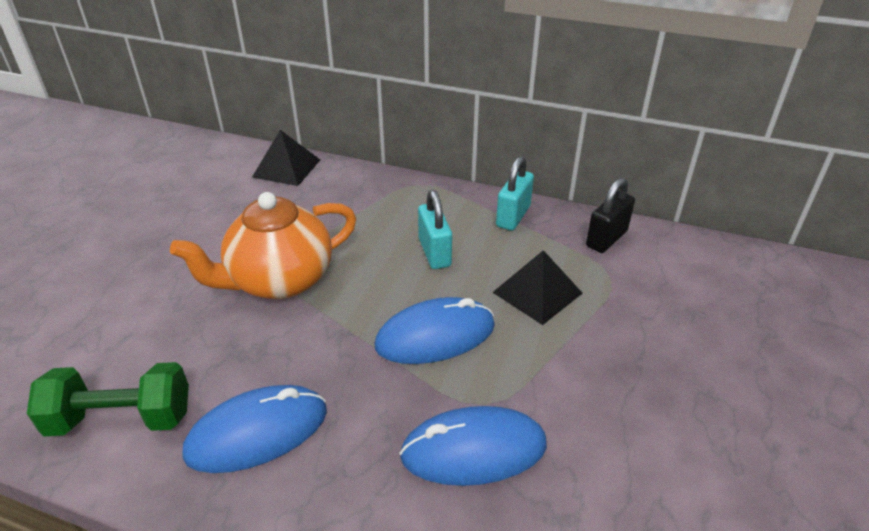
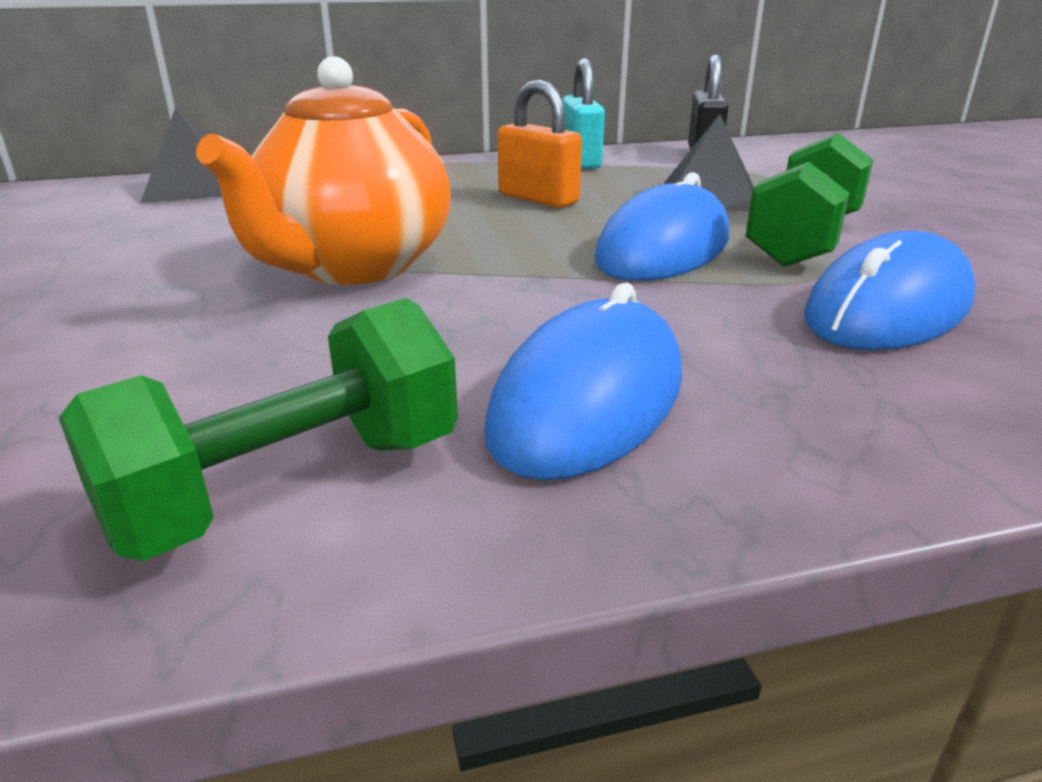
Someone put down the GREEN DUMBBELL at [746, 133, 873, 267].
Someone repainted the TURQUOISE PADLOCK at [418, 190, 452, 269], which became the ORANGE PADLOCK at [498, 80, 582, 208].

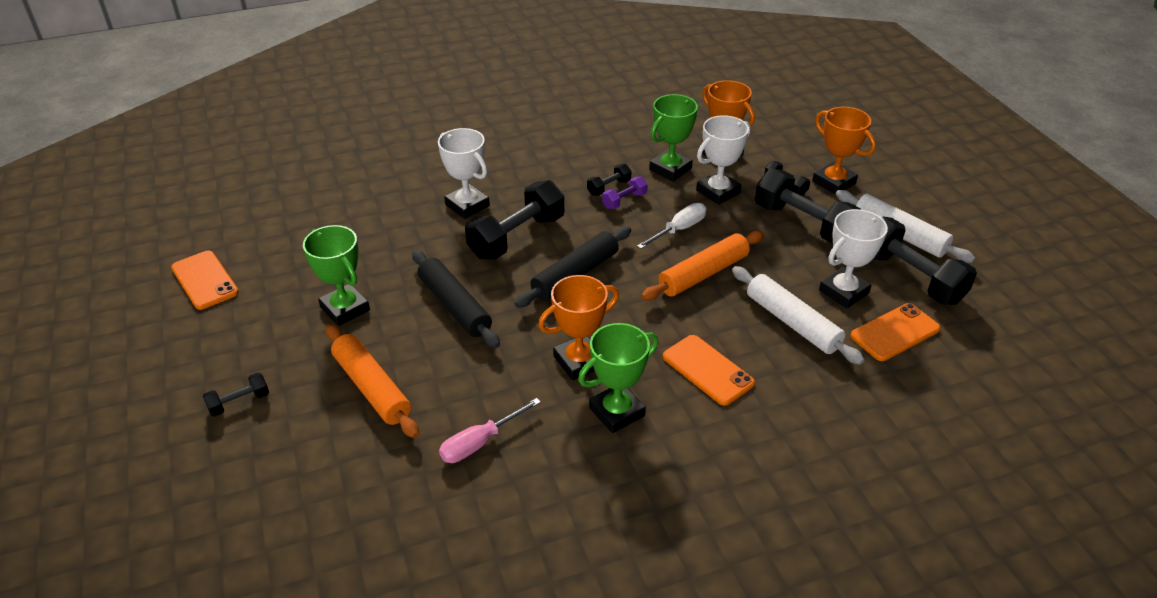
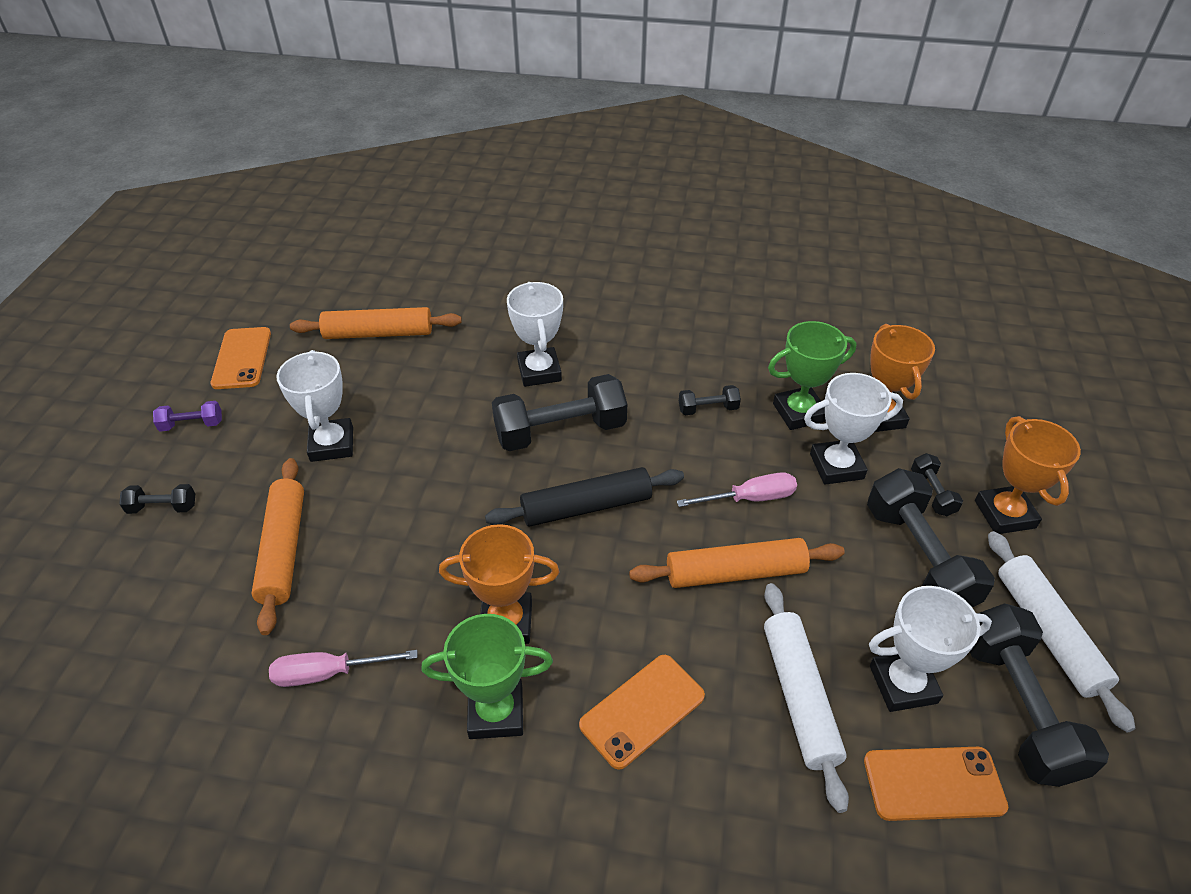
Someone took away the BLACK ROLLING PIN at [412, 250, 500, 348].
Someone put down the ORANGE ROLLING PIN at [290, 307, 462, 339].
Someone carried the PURPLE DUMBBELL from [602, 177, 648, 209] to [153, 401, 222, 432].
Someone repainted the GREEN TROPHY at [303, 225, 370, 326], which became the WHITE TROPHY at [277, 350, 353, 462].
Someone repainted the WHITE SCREWDRIVER at [637, 203, 706, 249], which became the PINK SCREWDRIVER at [677, 472, 797, 507].
Someone rotated the ORANGE PHONE at [663, 335, 755, 405] by 60 degrees clockwise.

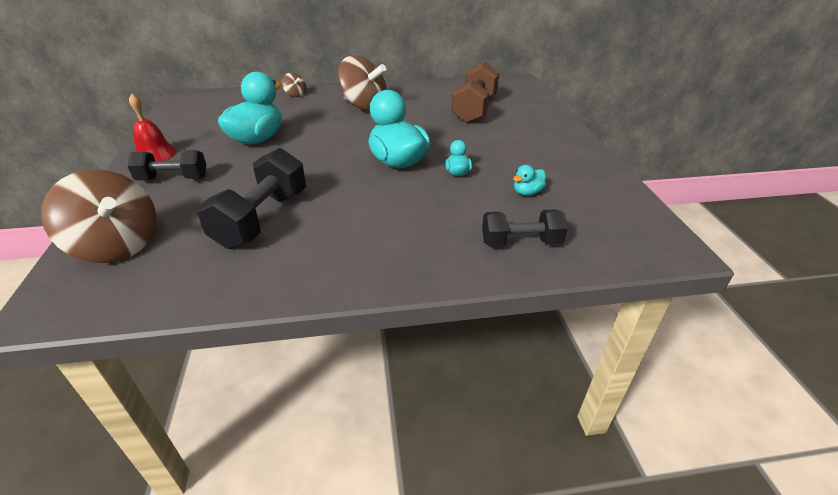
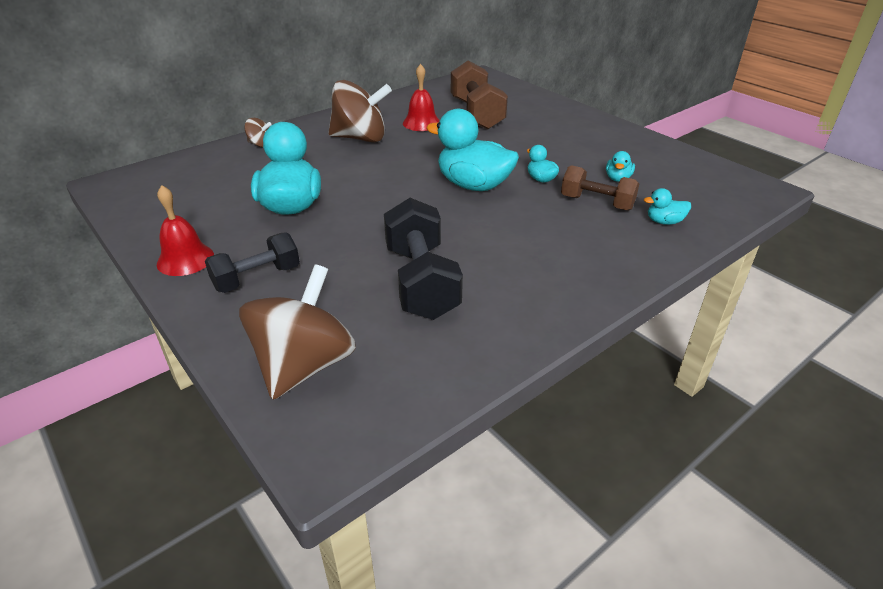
Someone put down the RED BELL at [403, 64, 440, 131].
Someone put down the BROWN DUMBBELL at [561, 165, 639, 211].
Someone swapped the BLACK DUMBBELL at [482, 209, 568, 247] for the TURQUOISE DUCK at [644, 188, 691, 225].
Someone rotated the BROWN SPINNING TOP at [41, 169, 156, 263] by 75 degrees counterclockwise.

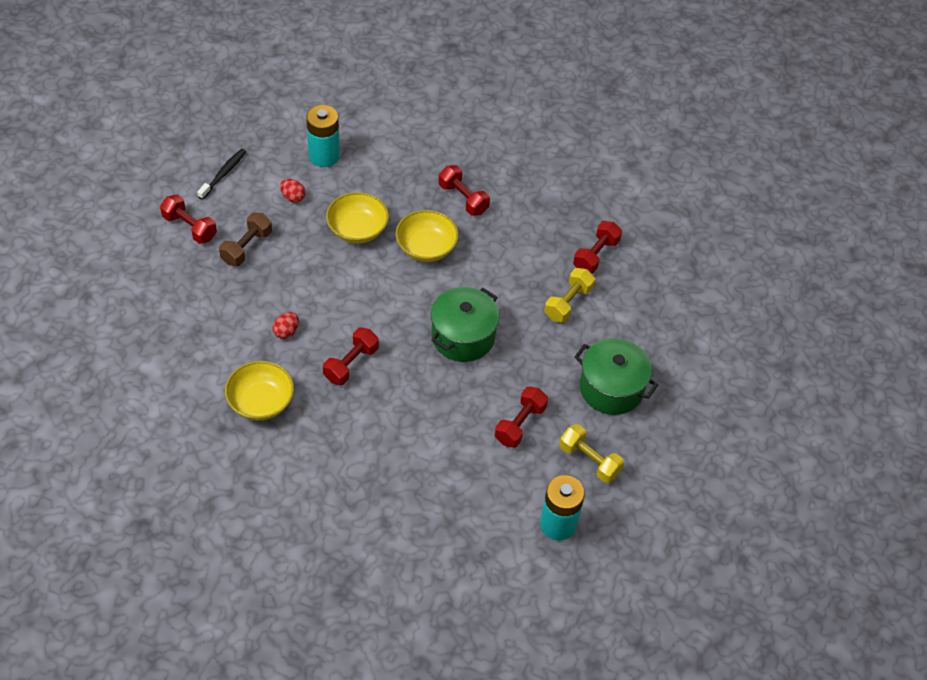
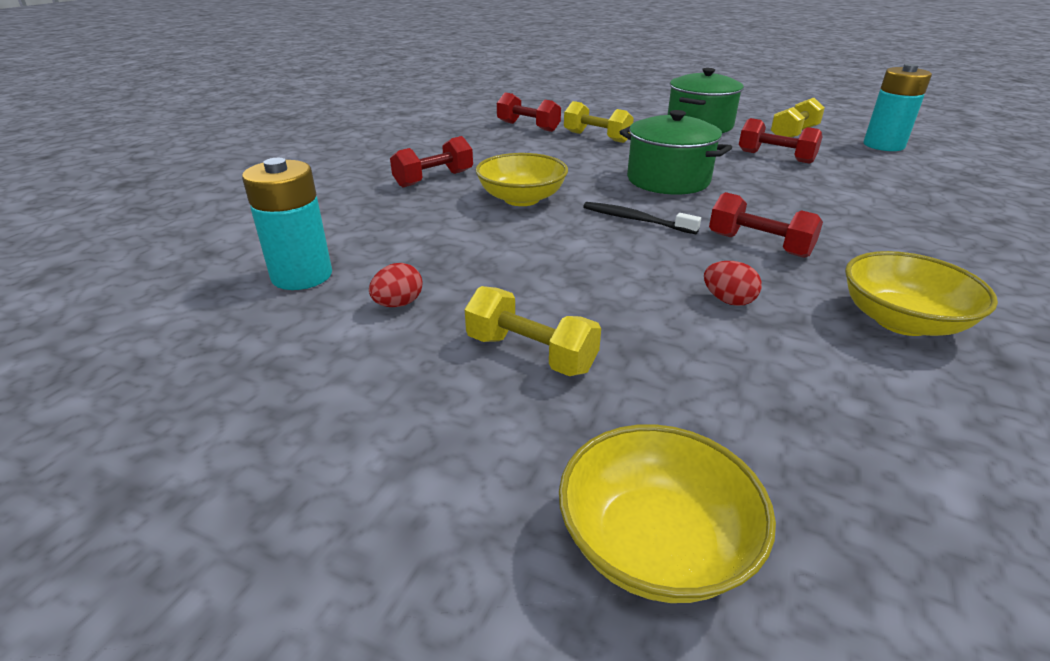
Someone took away the RED DUMBBELL at [160, 194, 217, 244].
Someone carried the BLACK TOOTHBRUSH from [197, 149, 246, 200] to [583, 202, 701, 234].
Someone carried the YELLOW BOWL from [326, 192, 389, 243] to [559, 424, 776, 603].
Someone repainted the BROWN DUMBBELL at [219, 213, 272, 266], which became the YELLOW DUMBBELL at [464, 286, 601, 376].

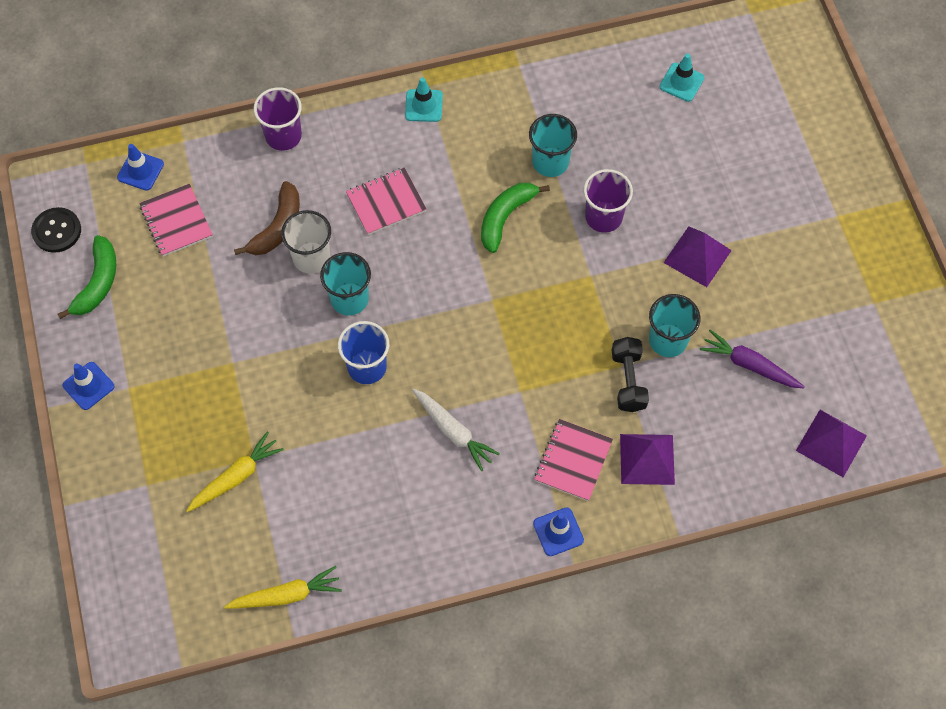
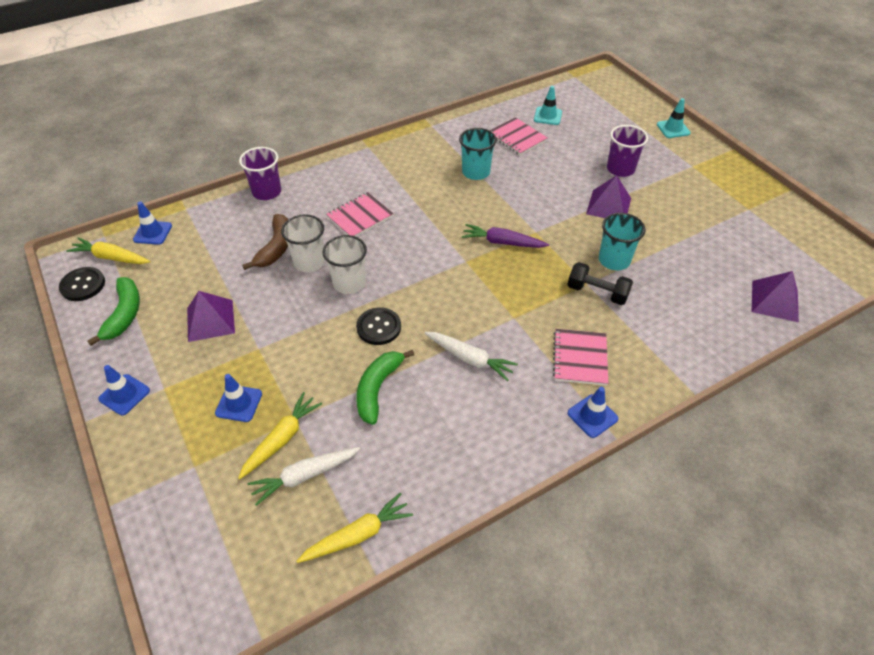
Someone put down the YELLOW CARROT at [66, 237, 151, 264].
Someone put down the BLUE TRAFFIC CONE at [215, 374, 262, 422].
Someone put down the WHITE CARROT at [248, 447, 360, 506].
Someone carried the PINK NOTEBOOK from [139, 184, 213, 256] to [490, 117, 548, 155].
Someone carried the TURQUOISE TRAFFIC CONE from [405, 77, 443, 122] to [657, 98, 691, 138].
Someone carried the GREEN BANANA from [481, 183, 550, 253] to [356, 350, 414, 425].
Someone carried the PURPLE CUP from [583, 169, 633, 233] to [607, 125, 648, 177].
Someone carried the PURPLE PYRAMID from [620, 434, 675, 485] to [187, 291, 235, 342].
Someone carried the PURPLE CARROT from [700, 329, 805, 388] to [462, 224, 549, 248].
Someone swapped the BLUE CUP at [338, 321, 389, 384] for the BLACK BUTTON at [356, 307, 401, 345].
Someone repainted the TURQUOISE CUP at [320, 252, 371, 315], which became the WHITE CUP at [322, 235, 367, 294].
Someone rotated the BLACK DUMBBELL at [612, 337, 649, 412] by 45 degrees counterclockwise.

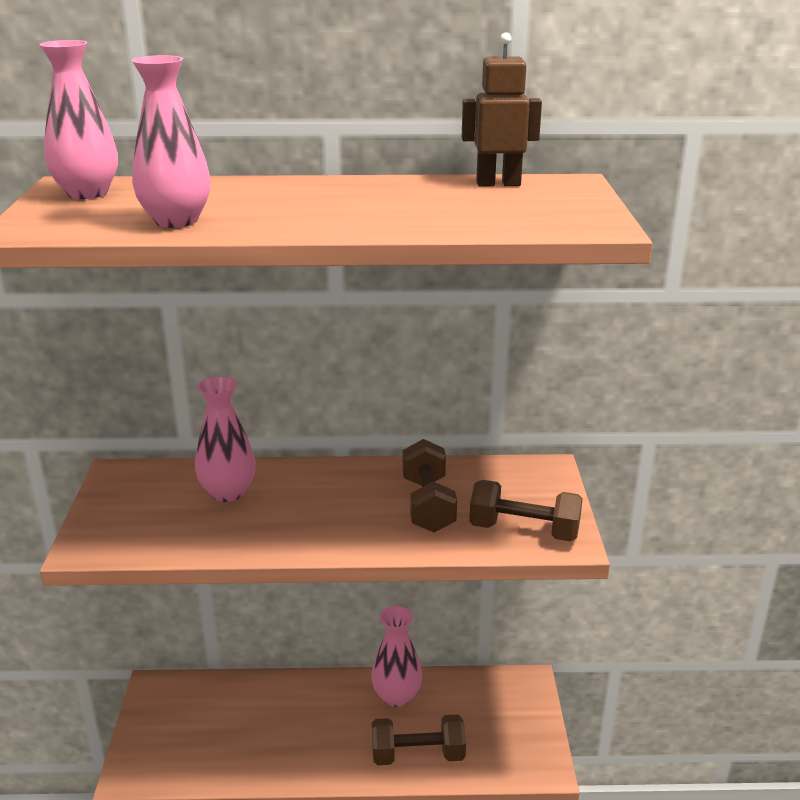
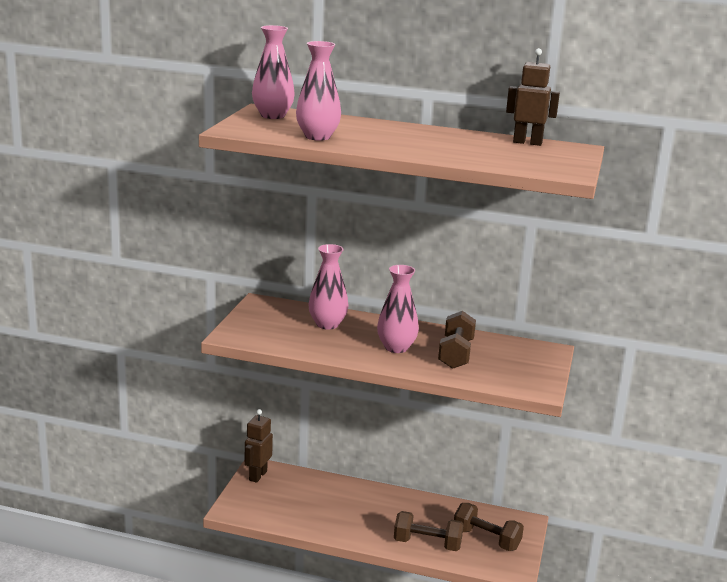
Someone put down the BROWN ROBOT at [245, 409, 273, 483].
Someone carried the PINK VASE from [371, 606, 422, 707] to [377, 265, 419, 353].
Someone carried the BROWN DUMBBELL from [469, 480, 583, 542] to [454, 503, 524, 551].

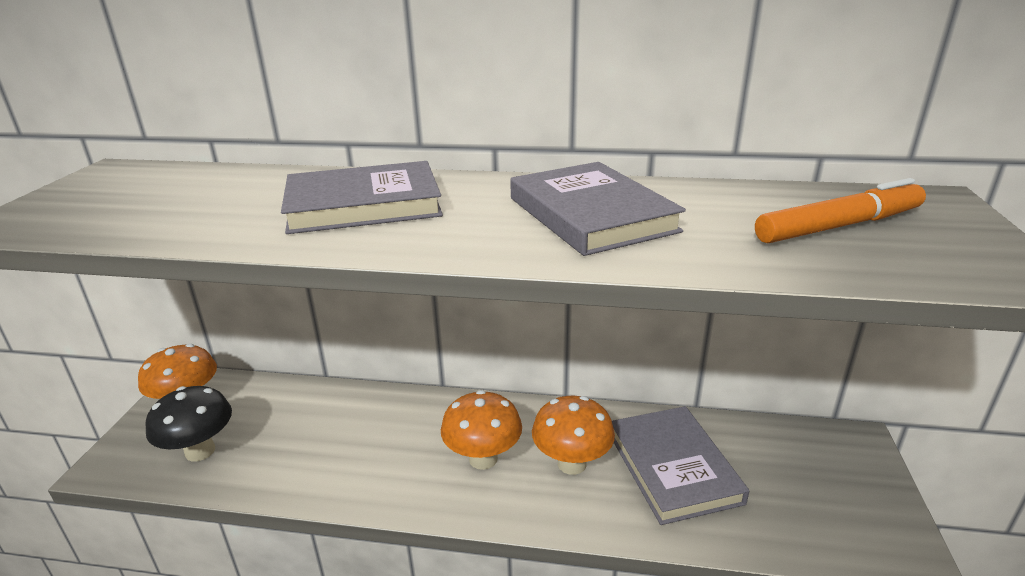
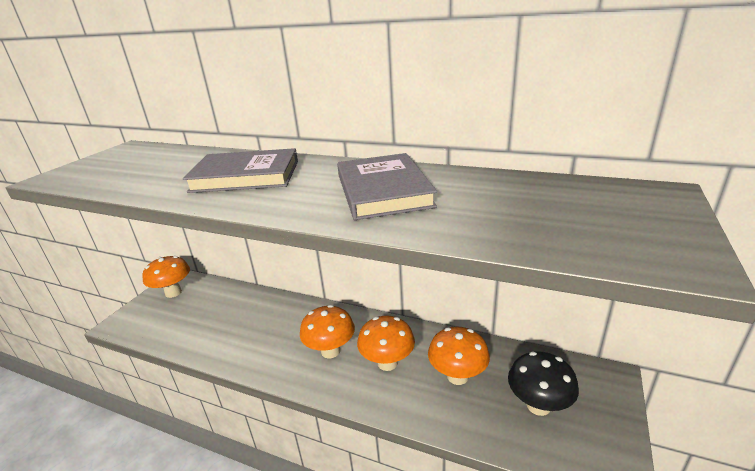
Someone took away the ORANGE MARKER at [755, 178, 926, 243].
Someone carried the BLACK MUSHROOM from [145, 386, 232, 461] to [508, 351, 579, 416].
Someone swapped the GREY BOOK at [612, 406, 749, 525] for the ORANGE MUSHROOM at [428, 327, 490, 385].

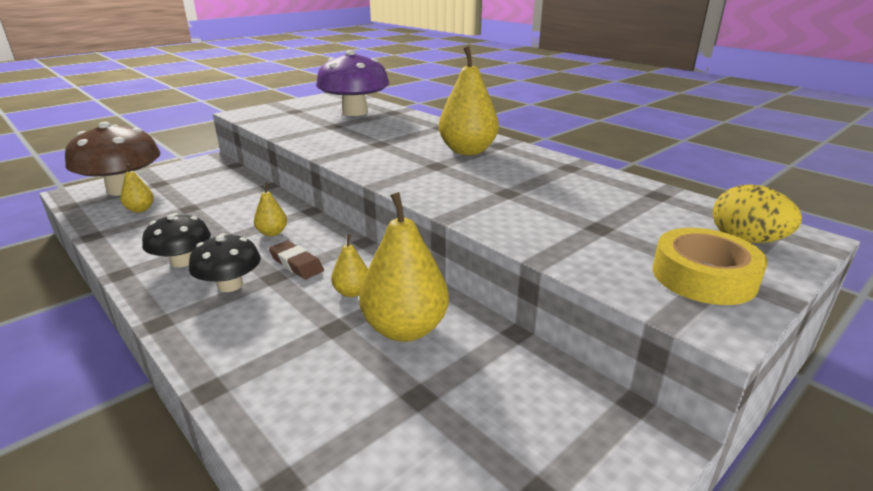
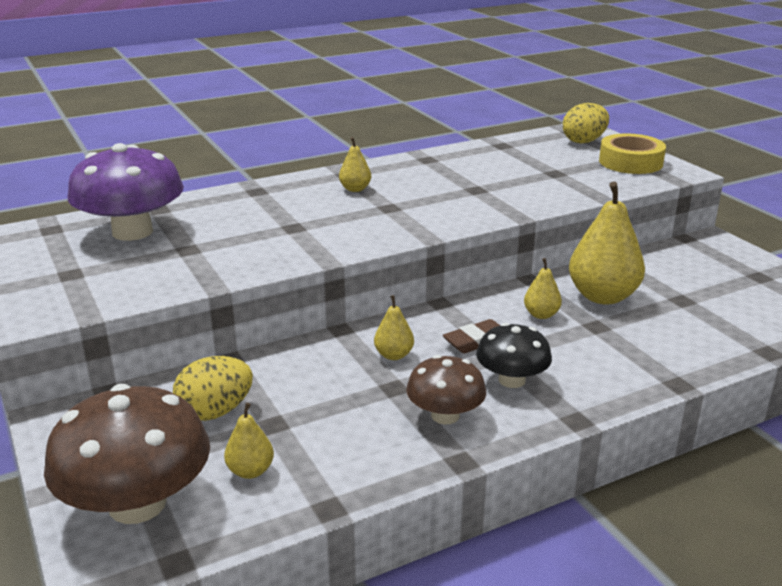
Someone put down the YELLOW EGG at [173, 356, 253, 421].
Someone repainted the BLACK MUSHROOM at [142, 213, 211, 267], which became the BROWN MUSHROOM at [406, 355, 486, 424].
Someone scaled the YELLOW PEAR at [439, 46, 499, 155] by 0.49.

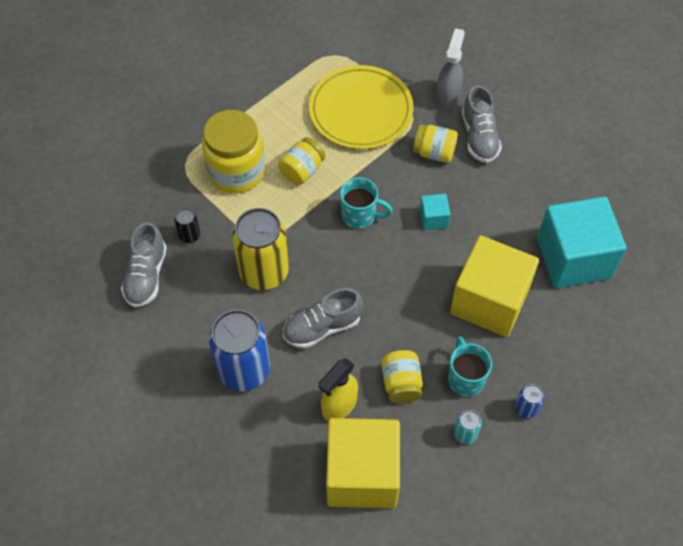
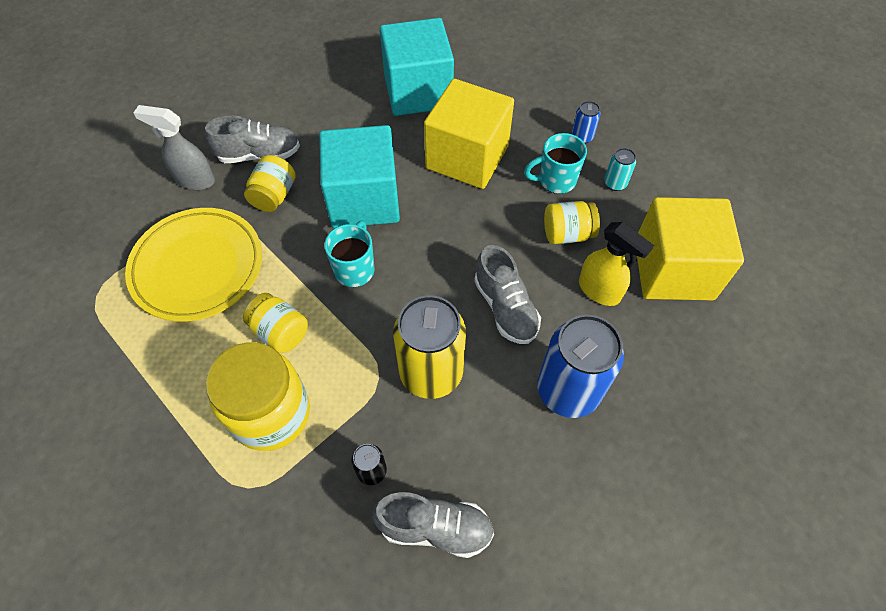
Someone scaled the TURQUOISE CUBE at [420, 194, 450, 230] by 2.35.

